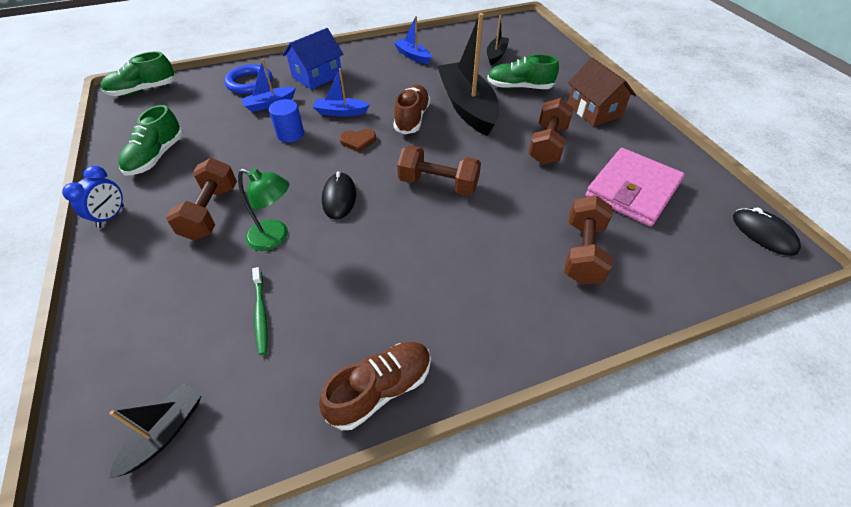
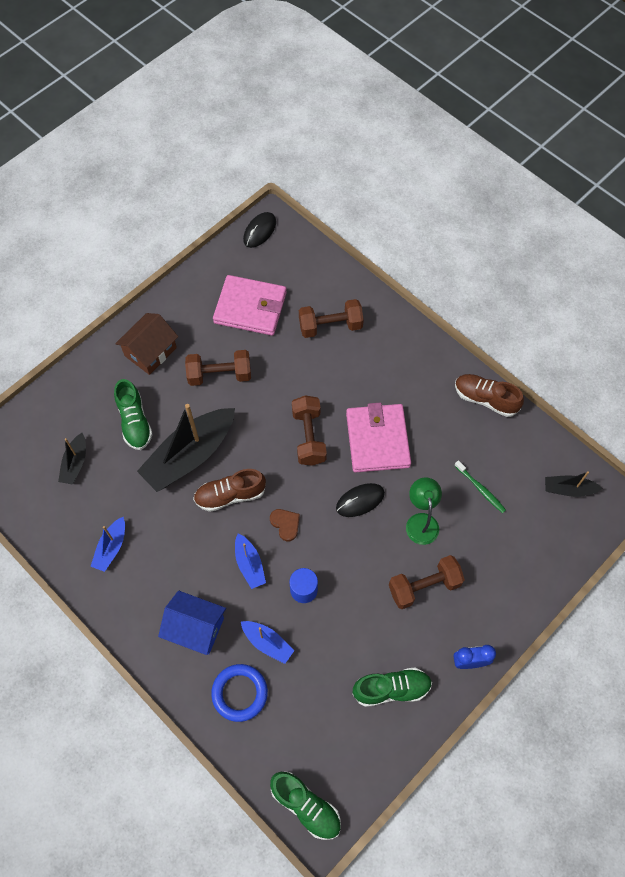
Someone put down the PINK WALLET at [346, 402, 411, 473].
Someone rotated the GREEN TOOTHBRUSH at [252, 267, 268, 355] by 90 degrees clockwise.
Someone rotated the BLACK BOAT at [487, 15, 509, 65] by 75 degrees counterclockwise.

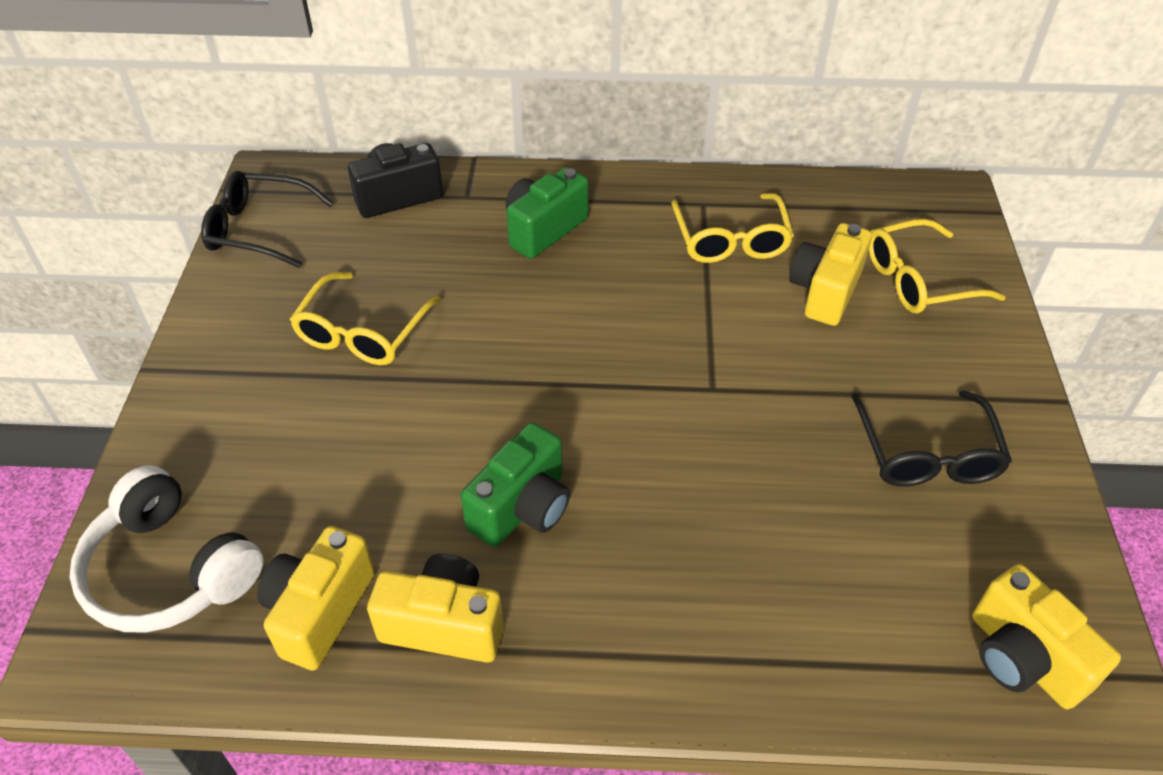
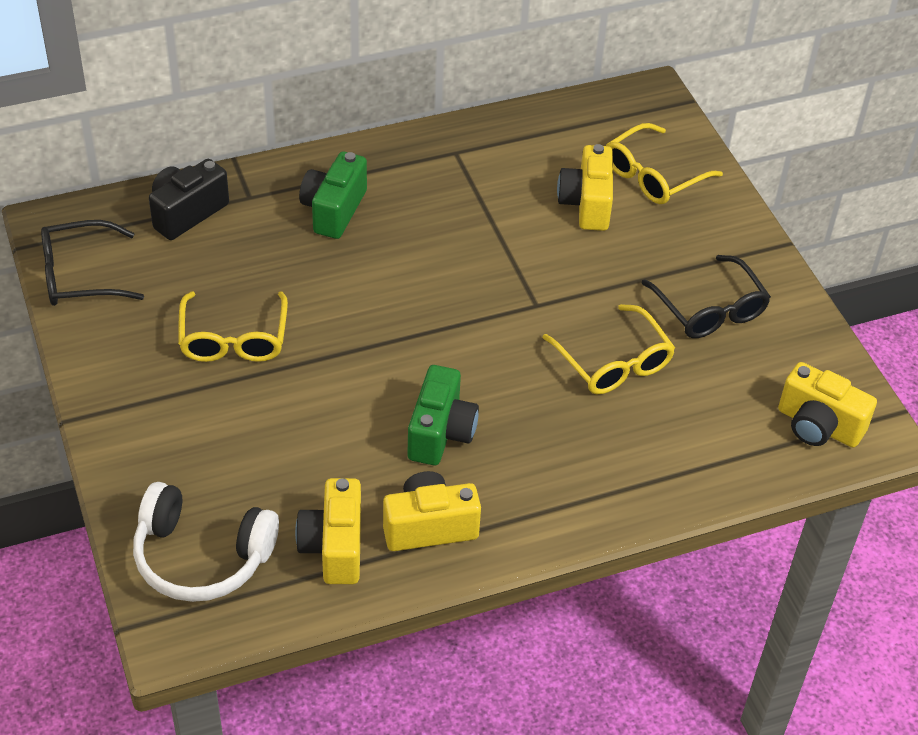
Someone carried the YELLOW GLASSES from [671, 193, 794, 263] to [543, 304, 675, 394].

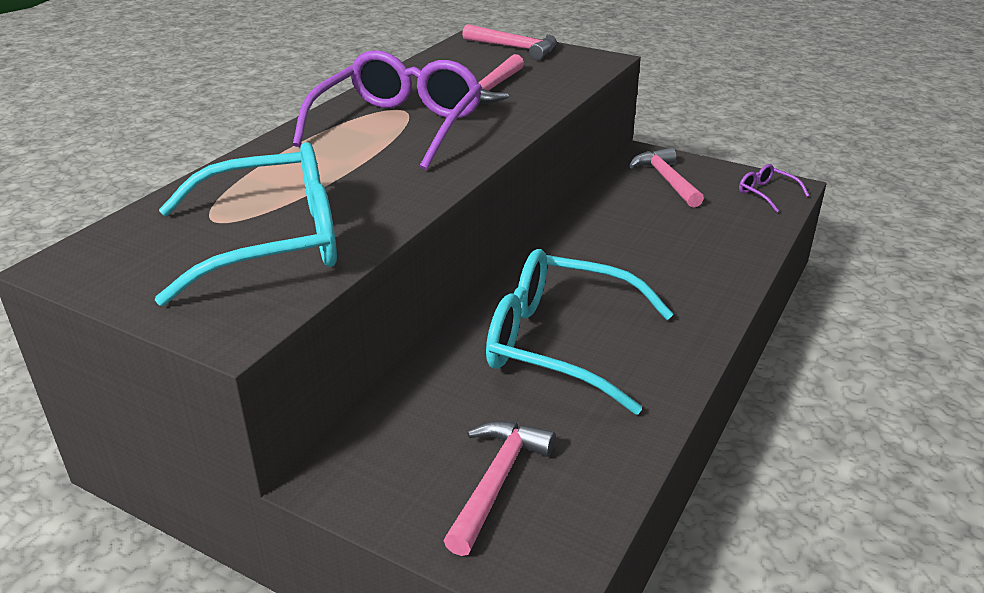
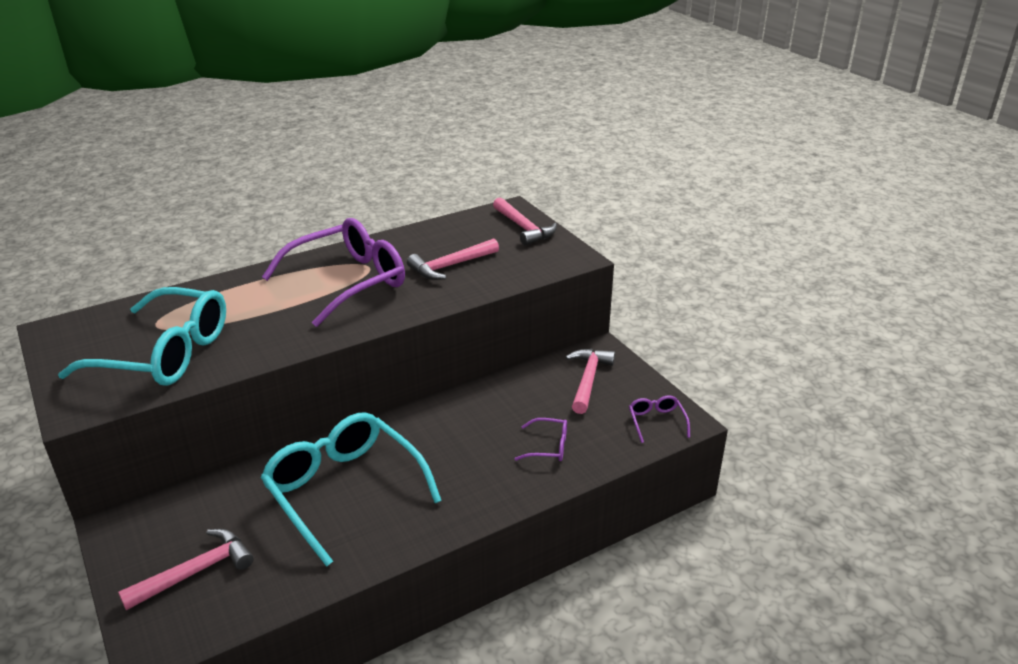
Someone put down the PURPLE GLASSES at [515, 418, 567, 461].

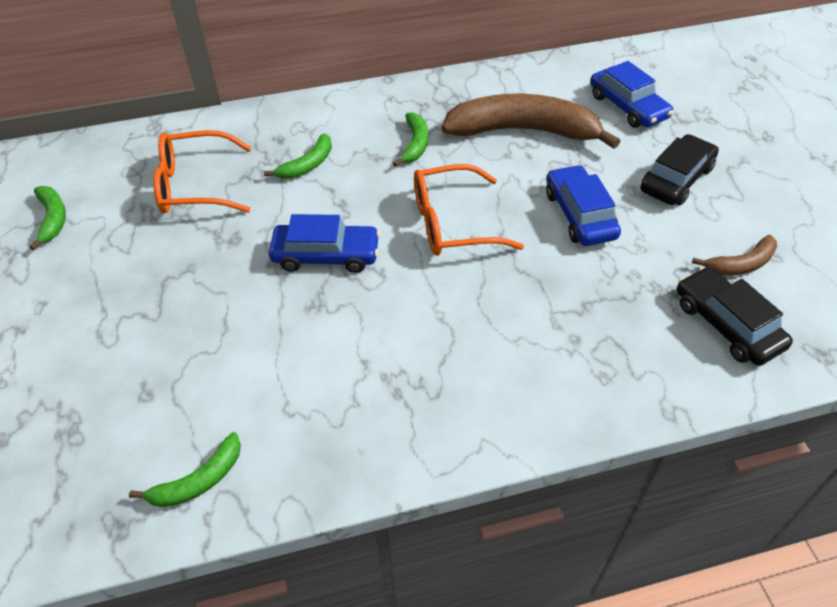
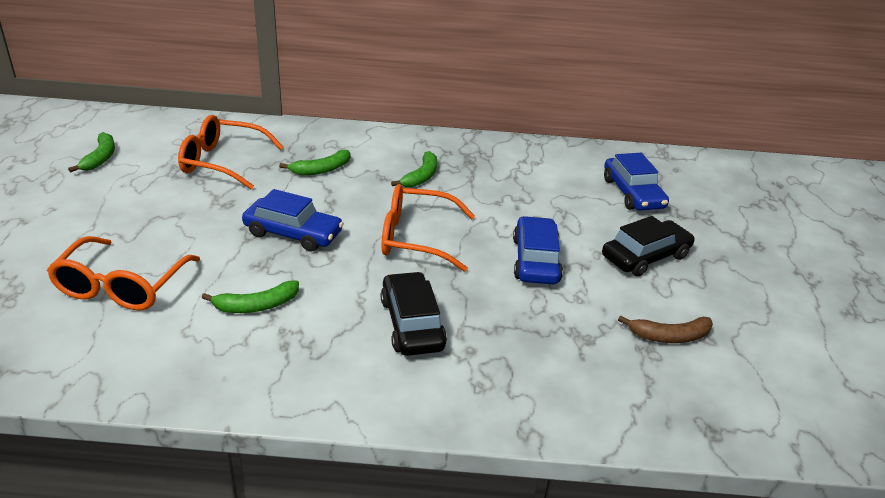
Someone took away the BROWN BANANA at [442, 94, 620, 149].
Someone put down the ORANGE GLASSES at [47, 236, 200, 310].
Someone carried the GREEN BANANA from [129, 432, 241, 507] to [202, 280, 299, 313].
Someone carried the BLACK CAR from [677, 267, 793, 366] to [381, 272, 447, 356].

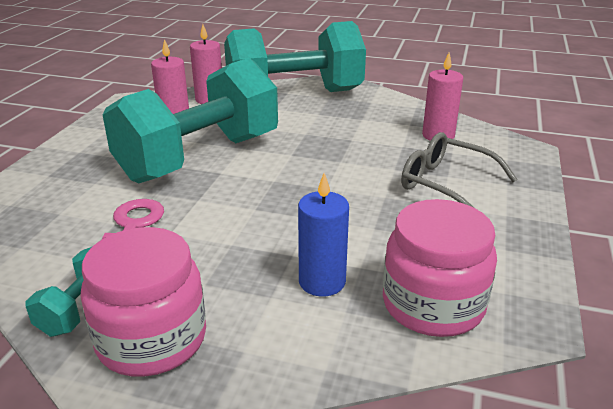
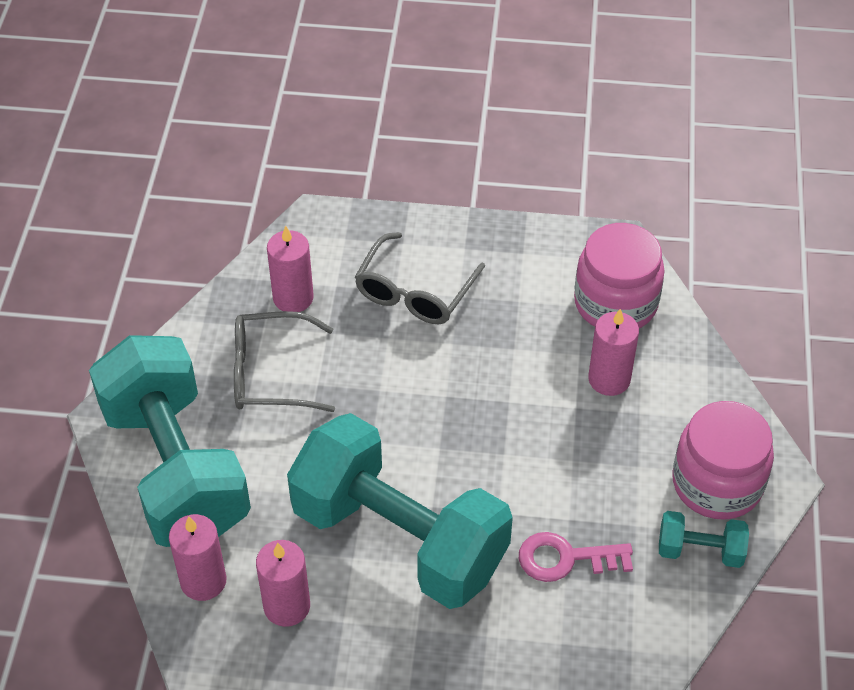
Someone put down the GREY GLASSES at [234, 311, 335, 412].
Someone repainted the BLUE CANDLE at [298, 173, 349, 296], which became the PINK CANDLE at [588, 309, 639, 396].

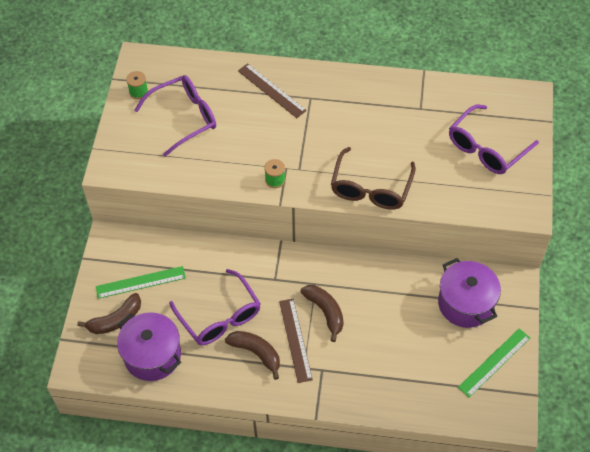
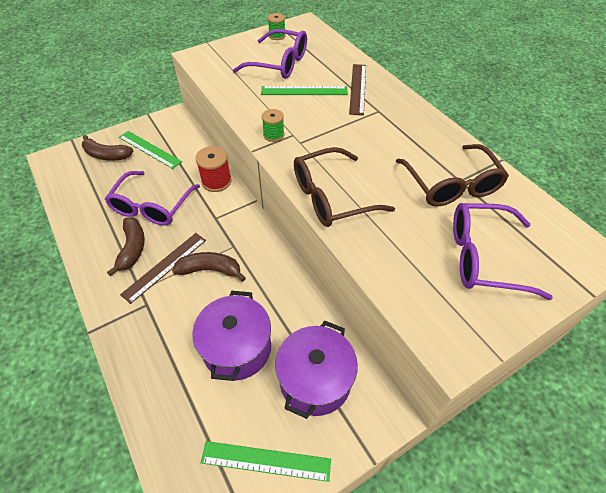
Someone put down the RED SPOOL at [195, 146, 232, 192].
Someone put down the GREEN RULER at [261, 86, 348, 95].
Someone put down the BROWN GLASSES at [396, 144, 509, 206].
Someone carried the PURPLE POT from [117, 312, 181, 381] to [192, 291, 271, 381].
Someone rotated the BROWN BANANA at [301, 285, 344, 342] by 105 degrees counterclockwise.

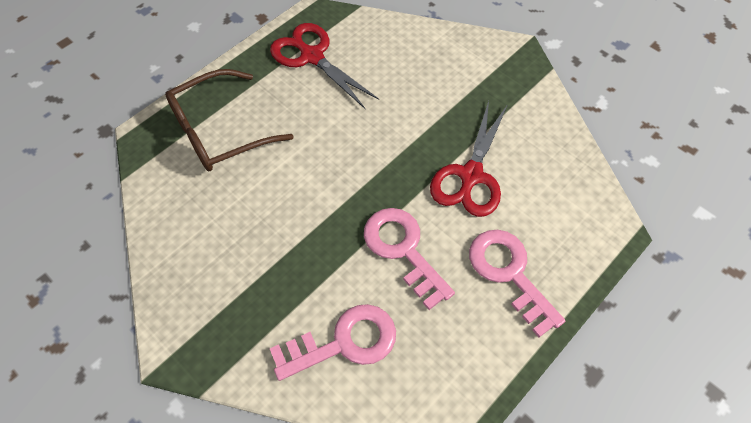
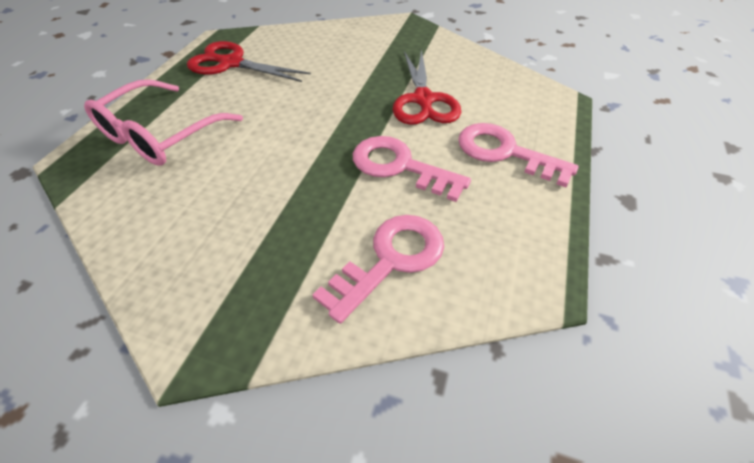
Someone repainted the BROWN GLASSES at [165, 69, 293, 171], which became the PINK GLASSES at [84, 79, 243, 166].

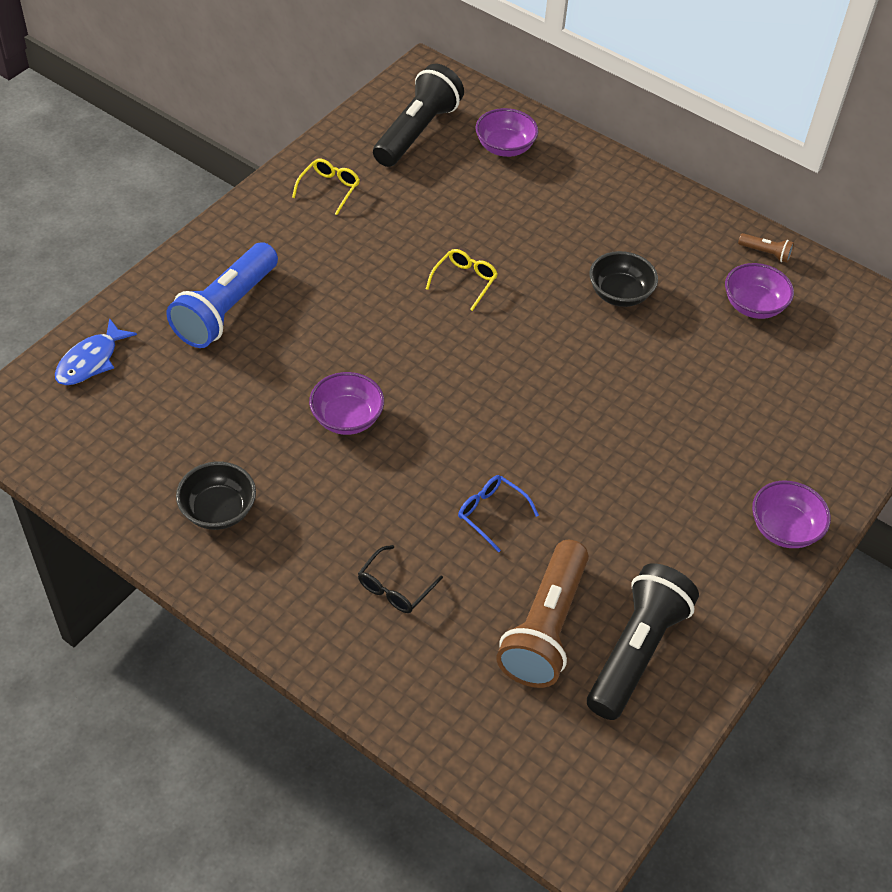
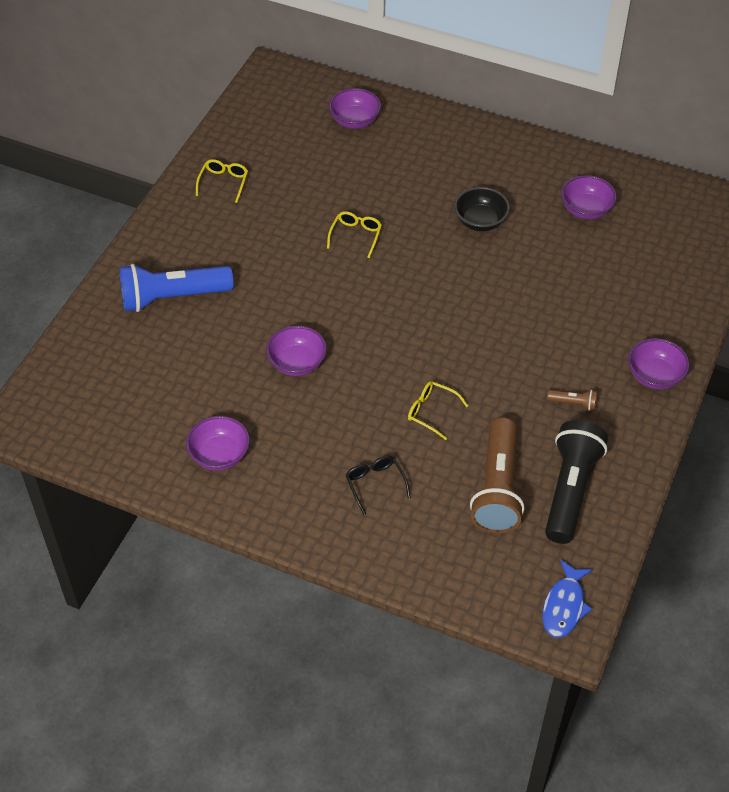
Someone took away the BLACK FLASHLIGHT at [373, 64, 464, 167].
Someone carried the BLUE FISH from [55, 318, 137, 385] to [542, 559, 593, 638].
Someone carried the BROWN FLASHLIGHT from [738, 233, 794, 263] to [547, 390, 597, 411].
Someone repainted the BLACK BOWL at [176, 462, 256, 530], which became the PURPLE BOWL at [186, 416, 250, 471].
Someone repainted the BLUE GLASSES at [458, 475, 539, 553], which became the YELLOW GLASSES at [408, 381, 468, 440].
Someone rotated the BLUE FLASHLIGHT at [166, 242, 278, 348] by 60 degrees clockwise.
Someone rotated the BLACK GLASSES at [358, 545, 443, 613] by 135 degrees clockwise.

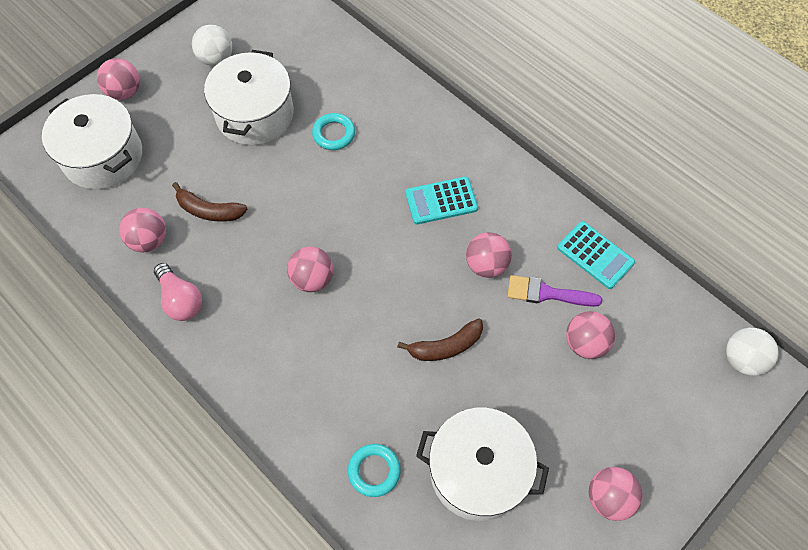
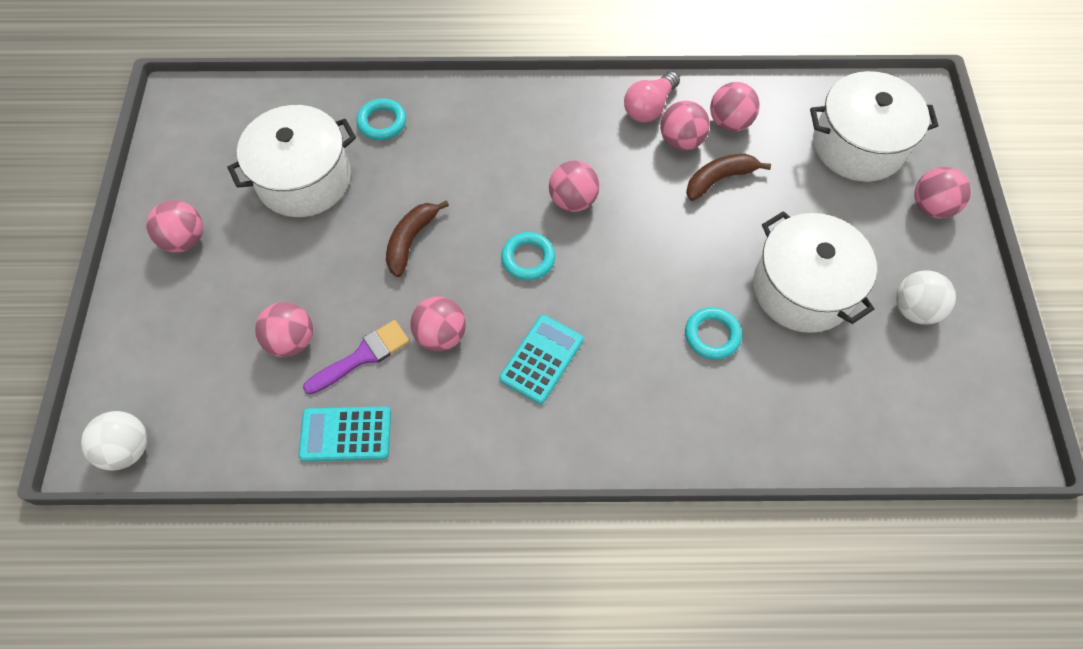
Someone put down the TURQUOISE RING at [501, 232, 555, 281].
Someone put down the PINK BALL at [660, 101, 710, 151].
Someone rotated the PINK LIGHT BULB at [154, 263, 202, 321] by 60 degrees counterclockwise.

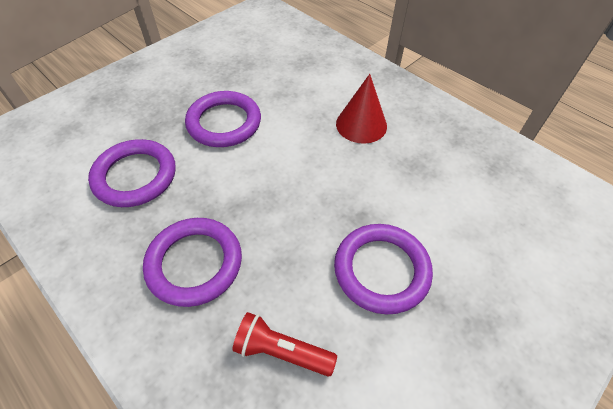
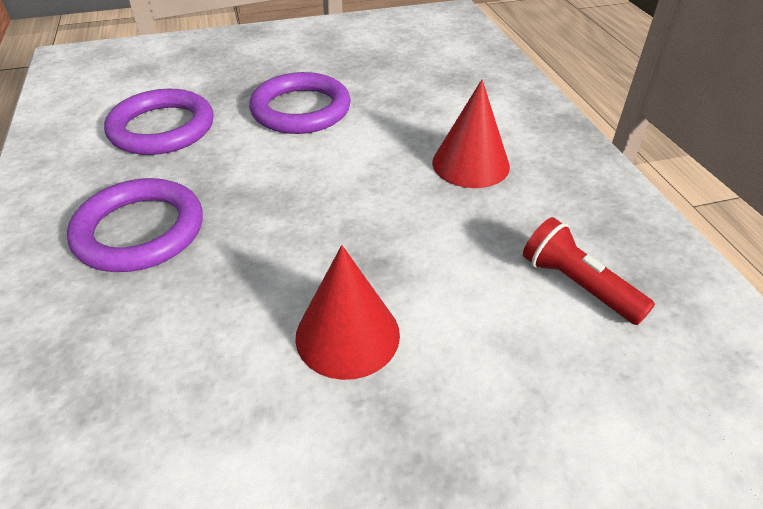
Someone carried the RED FLASHLIGHT from [232, 312, 337, 377] to [523, 217, 655, 325].
Someone swapped the PURPLE RING at [334, 224, 433, 315] for the RED CONE at [295, 245, 400, 380].

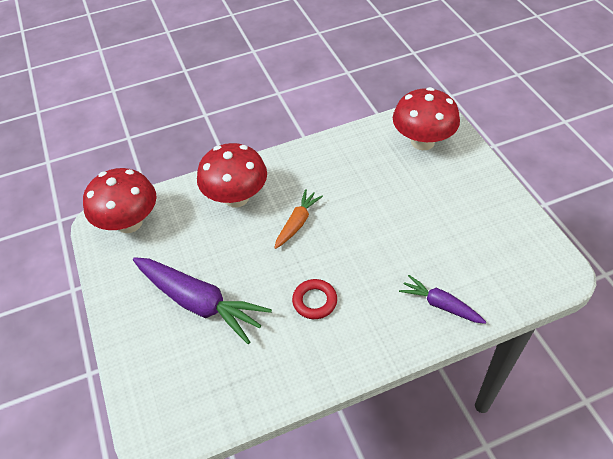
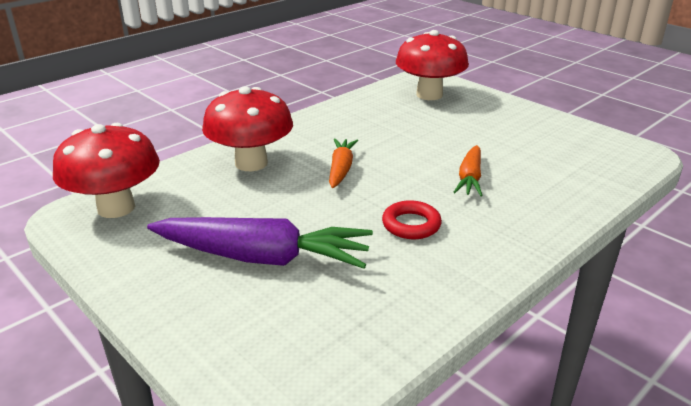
Someone took away the PURPLE CARROT at [399, 275, 486, 324].
Someone put down the ORANGE CARROT at [454, 145, 483, 196].

